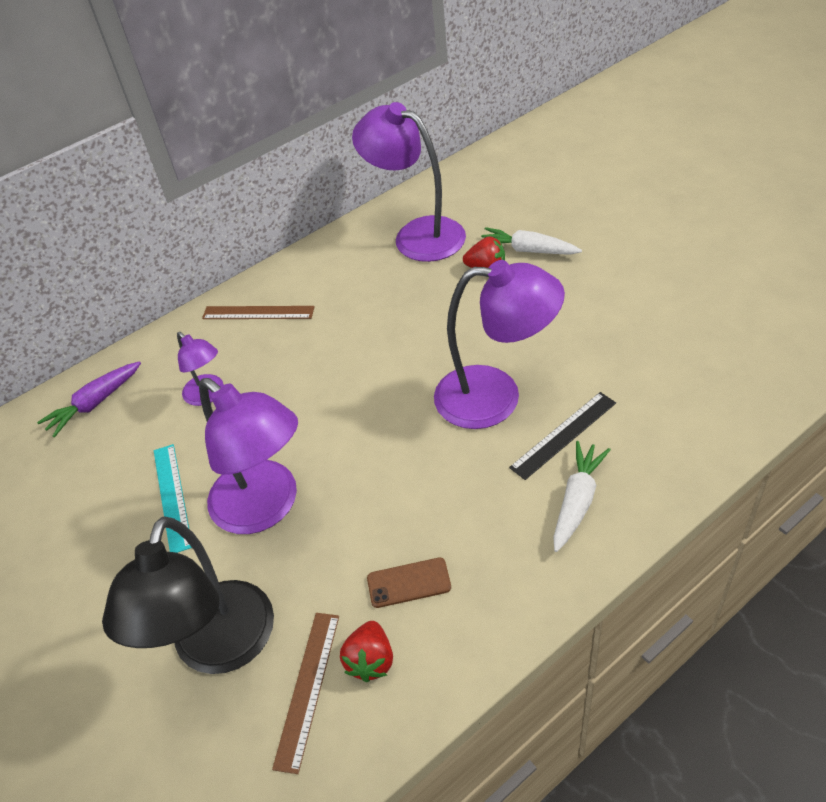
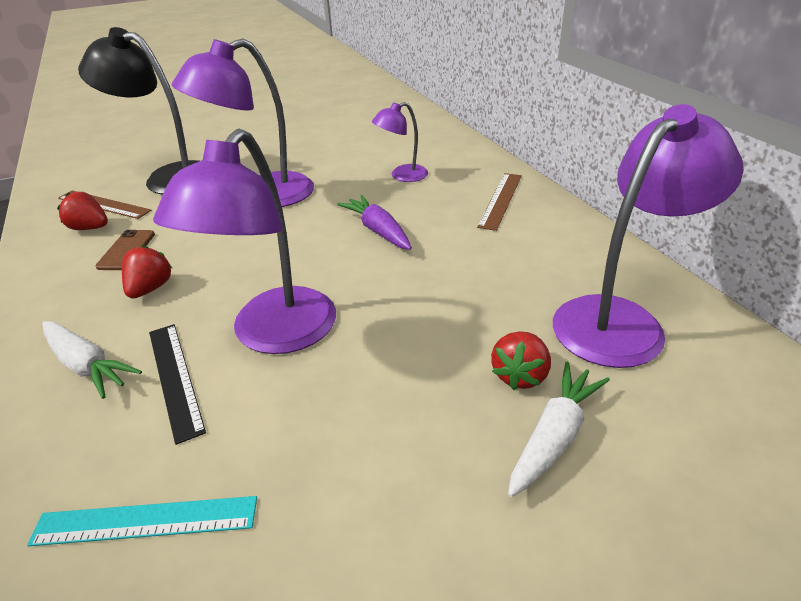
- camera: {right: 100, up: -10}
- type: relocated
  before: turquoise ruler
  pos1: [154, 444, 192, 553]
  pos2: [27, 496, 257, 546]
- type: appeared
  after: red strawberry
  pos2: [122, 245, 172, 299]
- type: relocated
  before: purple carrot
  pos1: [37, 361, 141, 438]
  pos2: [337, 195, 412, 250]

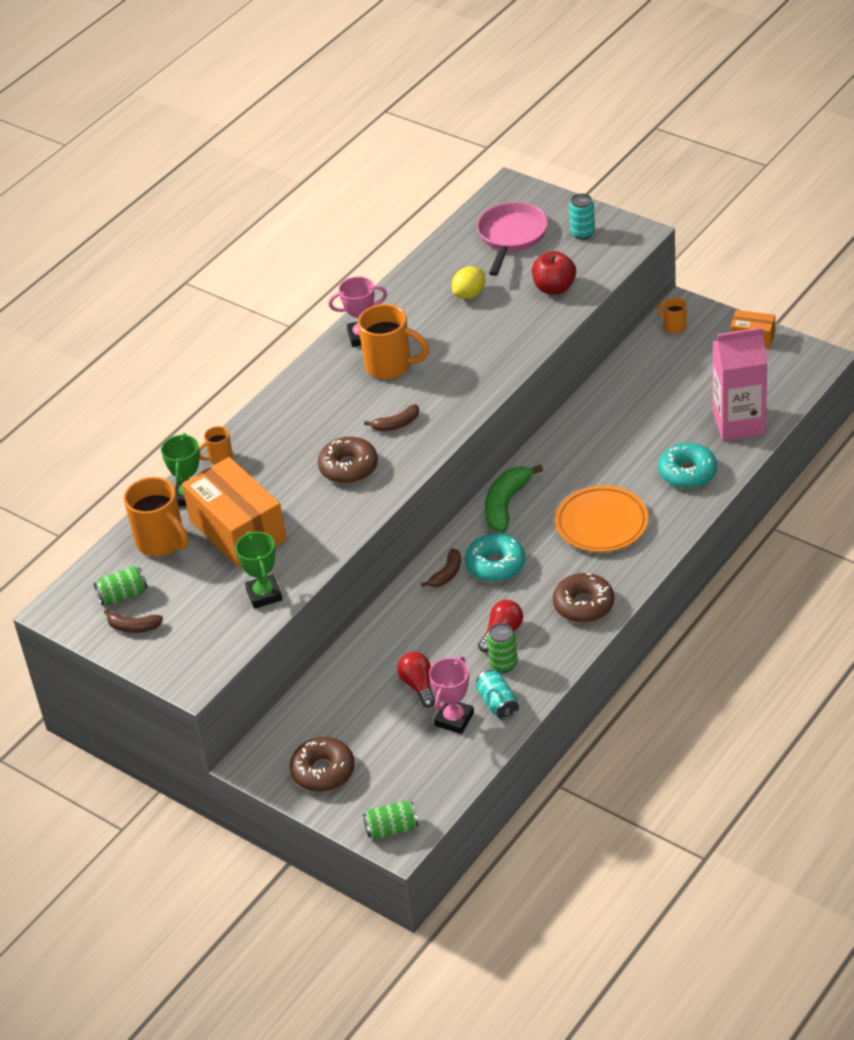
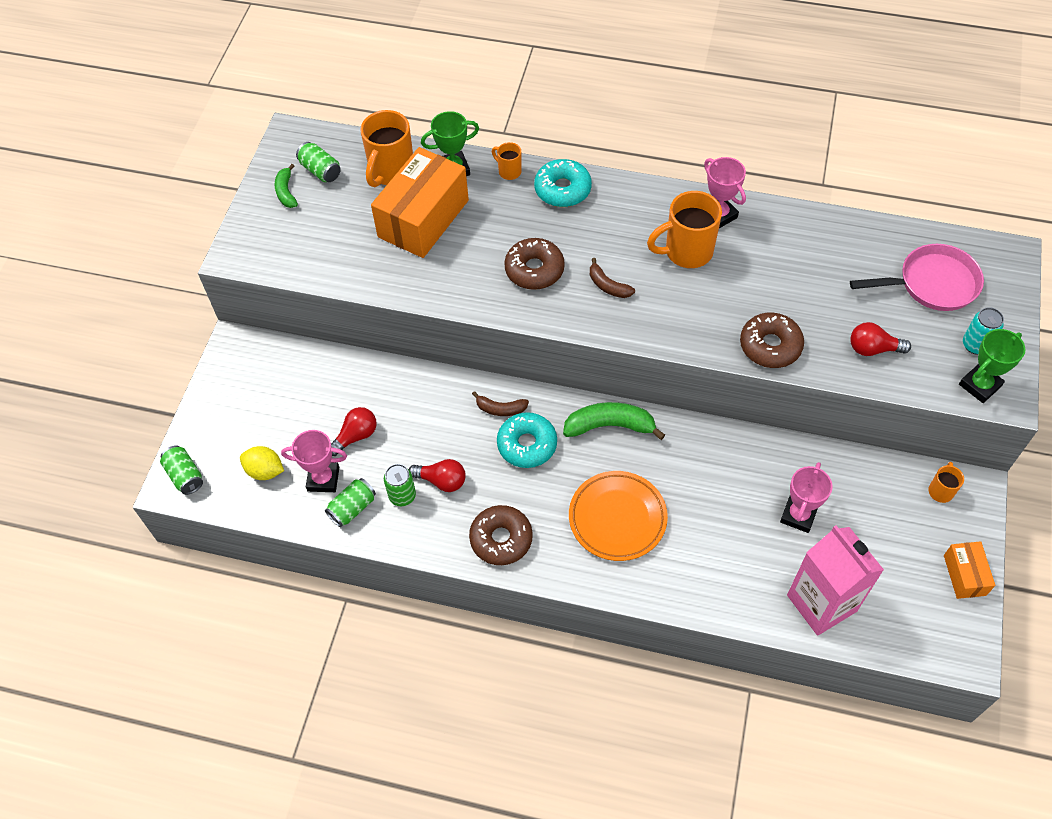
- camera: {right: 65, up: 15}
- type: relocated
  before: yellow lemon
  pos1: [452, 267, 485, 299]
  pos2: [240, 446, 284, 480]
- type: colour
  before: brown banana
  after: green banana
  pos1: [104, 609, 163, 633]
  pos2: [274, 164, 298, 208]
- type: colour
  before: turquoise can
  after: green can
  pos1: [476, 670, 519, 720]
  pos2: [325, 478, 376, 527]
- type: relocated
  before: turquoise donut
  pos1: [658, 443, 717, 488]
  pos2: [534, 159, 592, 207]
- type: spun
  before: orange mug
  pos1: [358, 304, 429, 379]
  pos2: [647, 191, 722, 268]
  turn: 75
- type: relocated
  before: brown donut
  pos1: [290, 737, 355, 792]
  pos2: [740, 312, 804, 368]
- type: appeared
  after: pink trophy
  pos2: [780, 462, 833, 533]
- type: exchanged
  before: red apple
  after: red light bulb
  pos1: [532, 251, 576, 295]
  pos2: [850, 322, 911, 356]
- type: relocated
  before: green trophy
  pos1: [235, 531, 282, 609]
  pos2: [959, 329, 1025, 403]

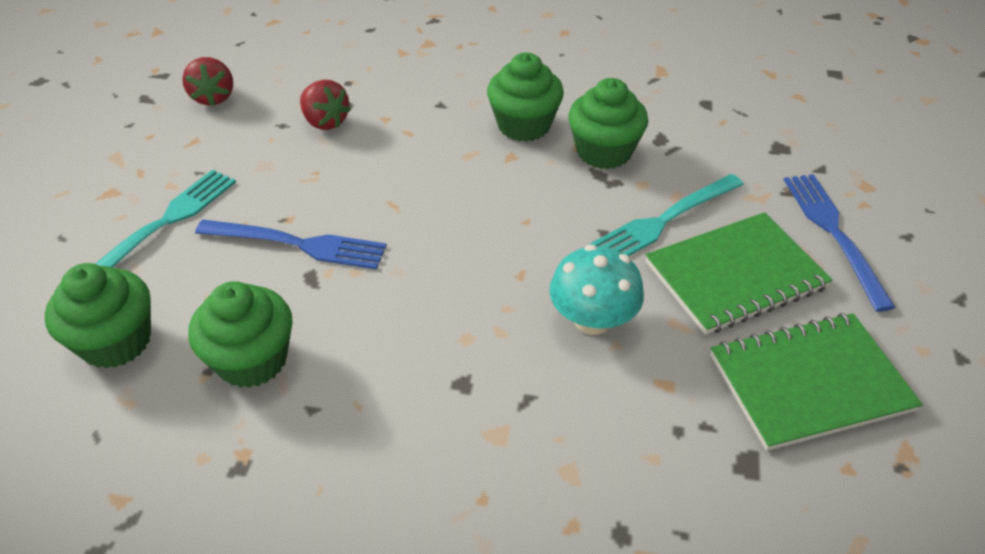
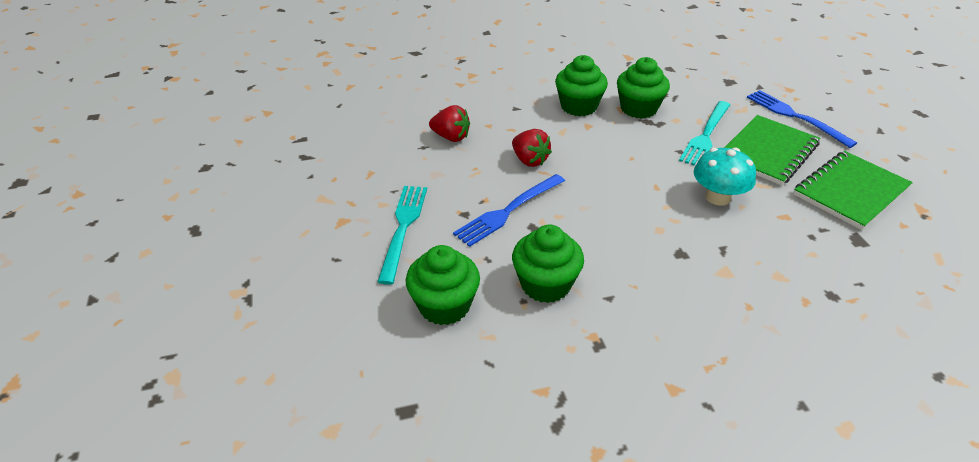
- camera: {right: -25, up: -5}
- type: spun
  before: blue fork
  pos1: [195, 220, 387, 270]
  pos2: [453, 174, 565, 247]
  turn: 150
- type: relocated
  before: red strawberry
  pos1: [182, 57, 233, 106]
  pos2: [512, 129, 552, 167]

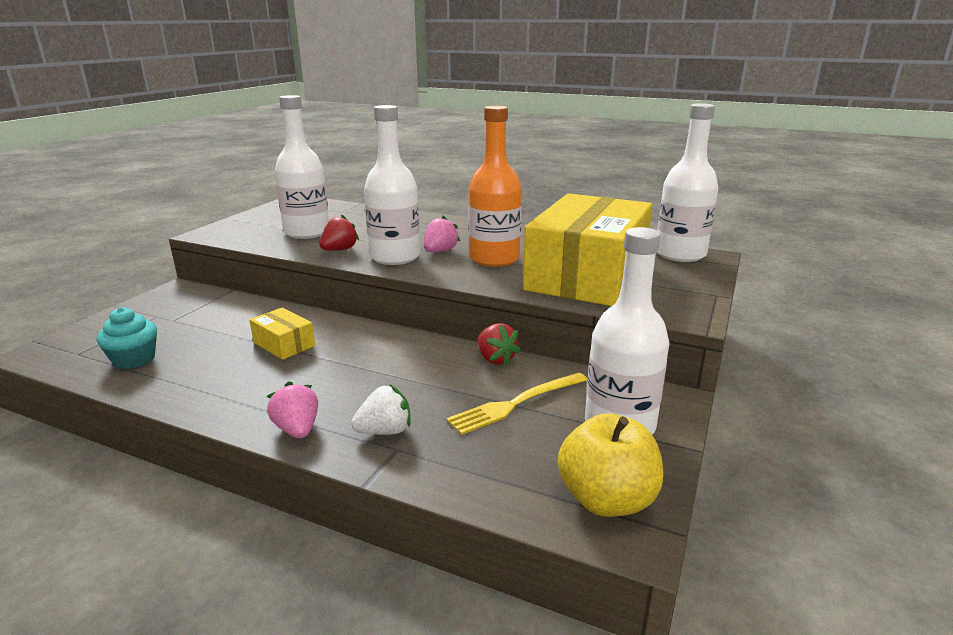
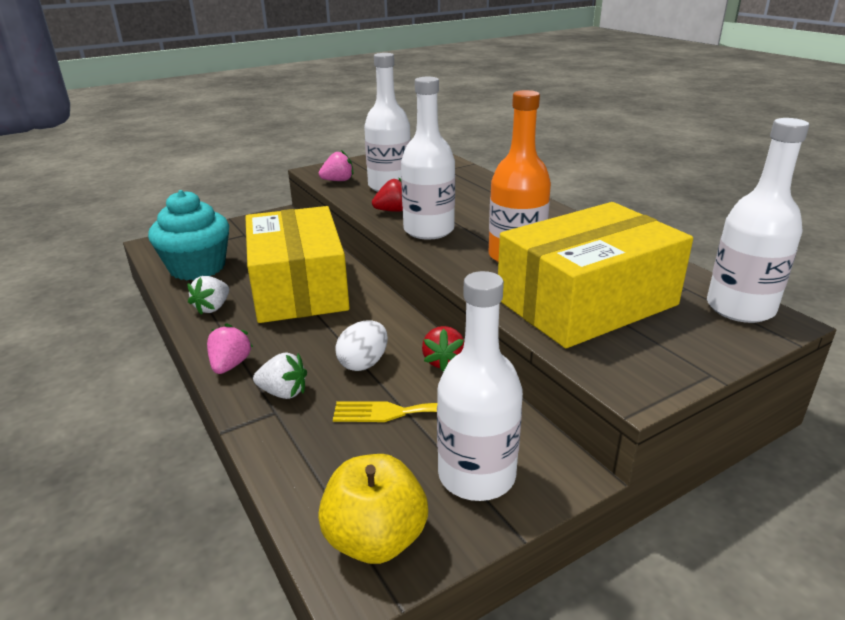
- camera: {right: 35, up: 5}
- type: size
  before: turquoise cupcake
  pos1: [97, 307, 157, 369]
  pos2: [148, 190, 229, 280]
  scale: 1.75
- type: appeared
  after: white strawberry
  pos2: [187, 276, 229, 315]
- type: size
  before: yellow box
  pos1: [250, 307, 315, 360]
  pos2: [245, 206, 350, 323]
  scale: 2.49
- type: relocated
  before: pink strawberry
  pos1: [424, 216, 460, 252]
  pos2: [319, 150, 353, 181]
- type: appeared
  after: white egg
  pos2: [335, 320, 388, 371]

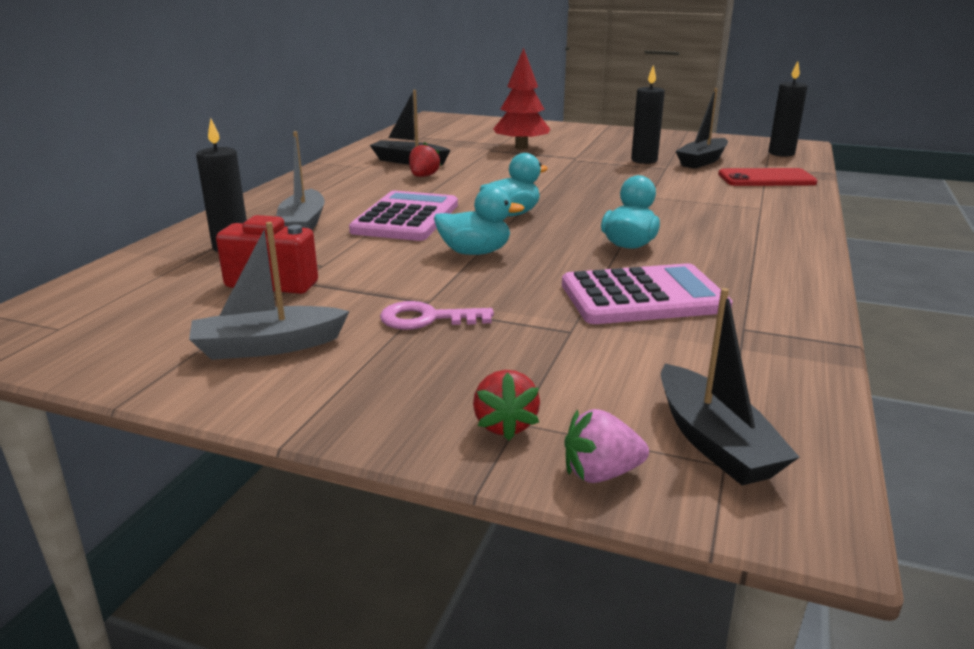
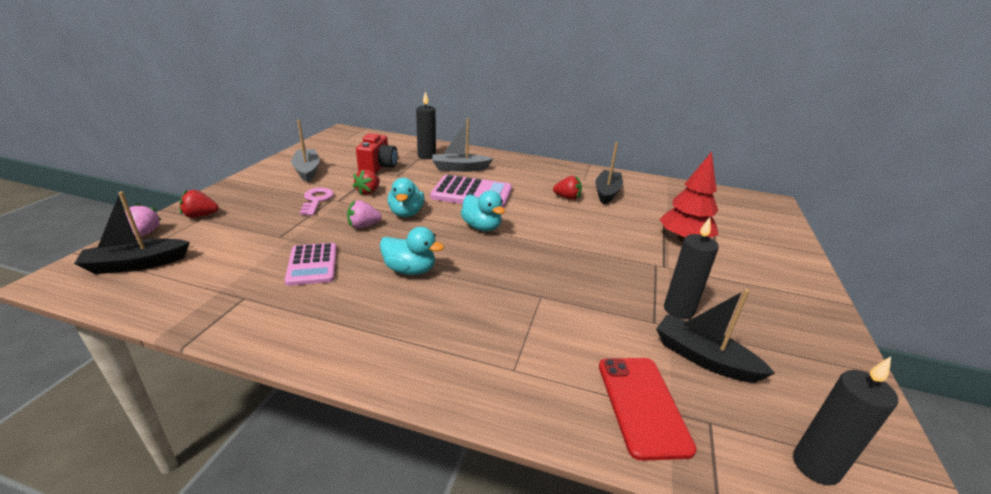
- camera: {right: 85, up: 5}
- type: size
  before: pink calculator
  pos1: [562, 263, 733, 324]
  pos2: [285, 243, 337, 286]
  scale: 0.66
- type: appeared
  after: pink strawberry
  pos2: [347, 200, 382, 228]
- type: appeared
  after: red strawberry
  pos2: [353, 170, 380, 195]

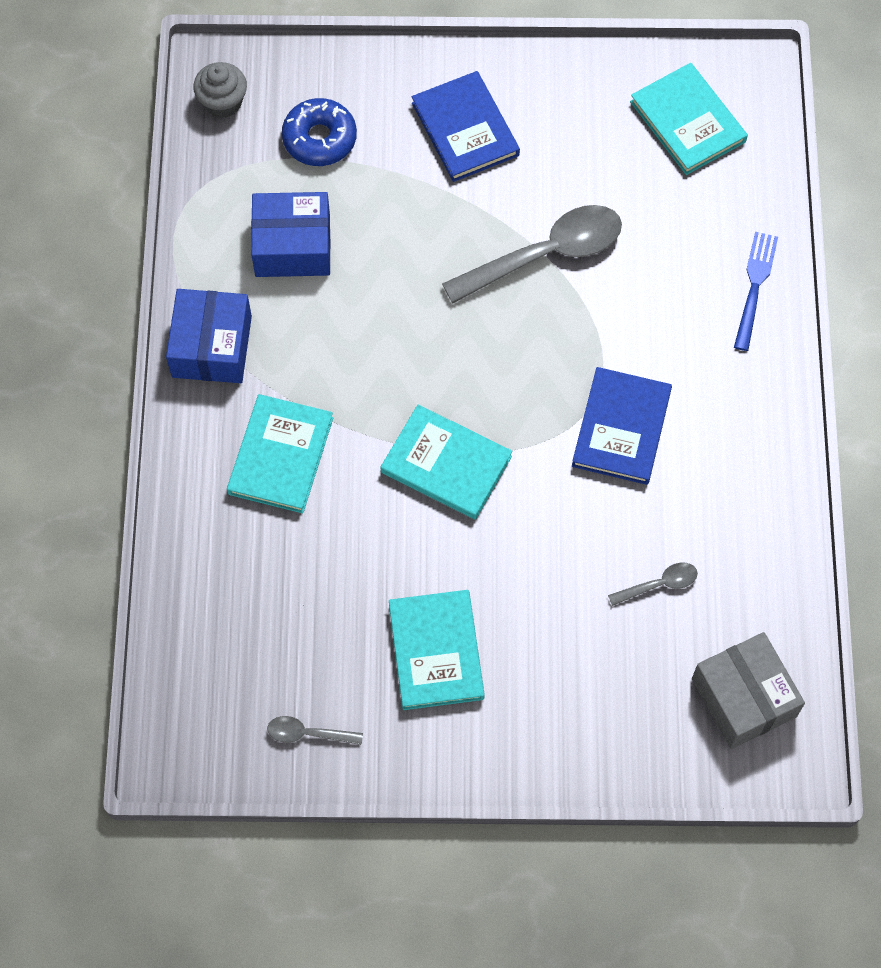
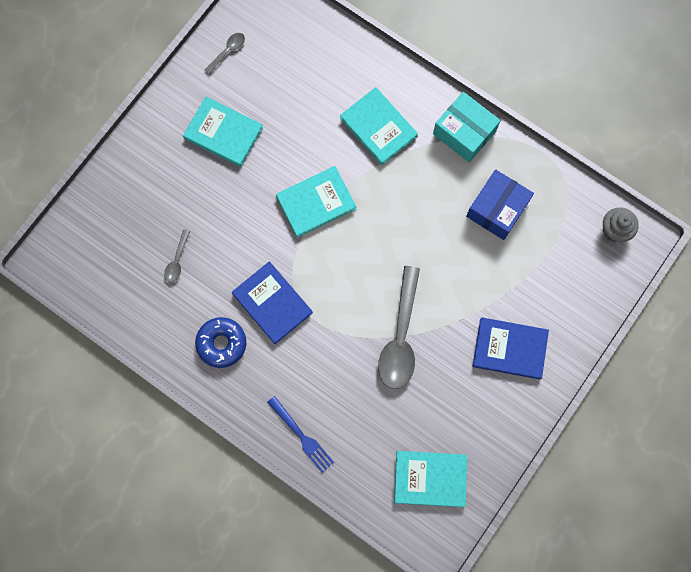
- camera: {right: 125, up: 10}
- type: relocated
  before: blue donut
  pos1: [282, 98, 357, 166]
  pos2: [195, 317, 246, 368]
- type: colour
  before: blue box
  after: turquoise box
  pos1: [166, 289, 252, 383]
  pos2: [433, 92, 501, 162]
- type: missing
  before: grey box
  pos1: [692, 632, 805, 749]

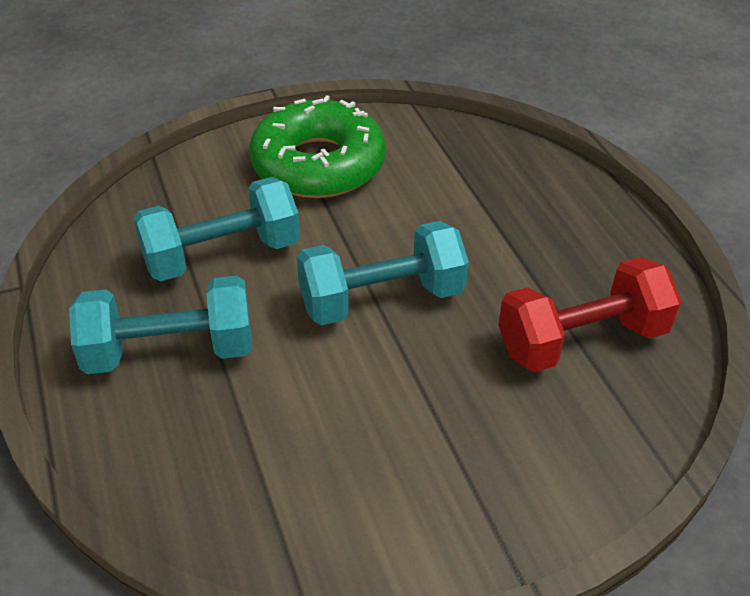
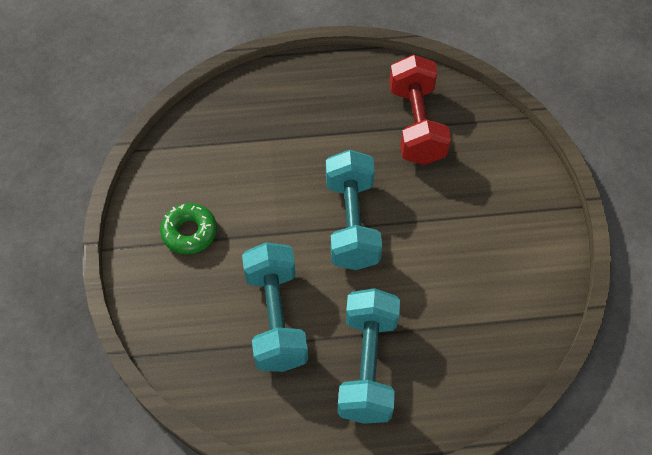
- camera: {right: -75, up: 15}
- type: size
  before: green donut
  pos1: [249, 95, 386, 198]
  pos2: [160, 203, 217, 254]
  scale: 0.5

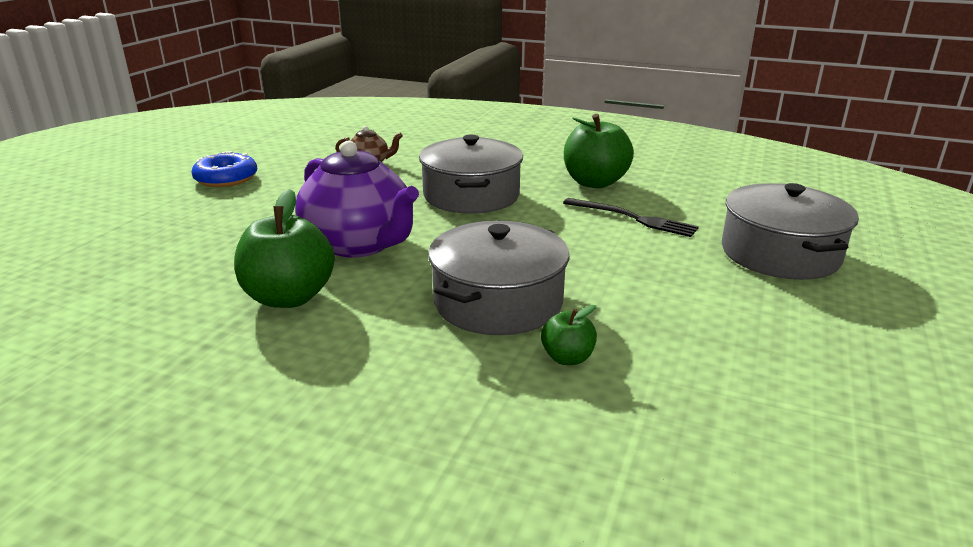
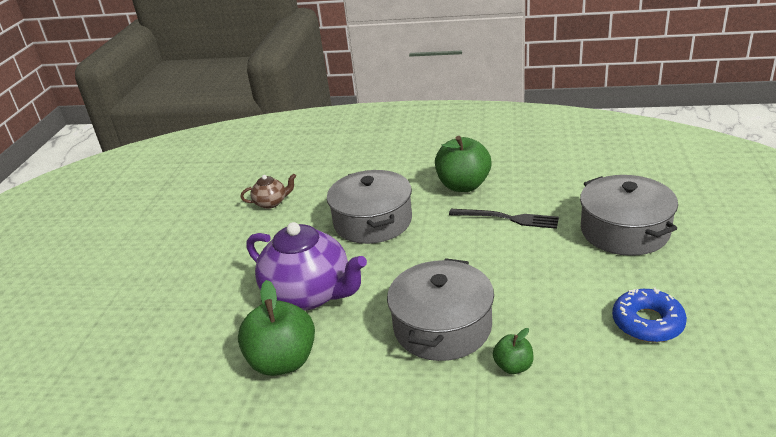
- camera: {right: -10, up: 5}
- type: relocated
  before: blue donut
  pos1: [192, 151, 257, 187]
  pos2: [612, 287, 687, 342]

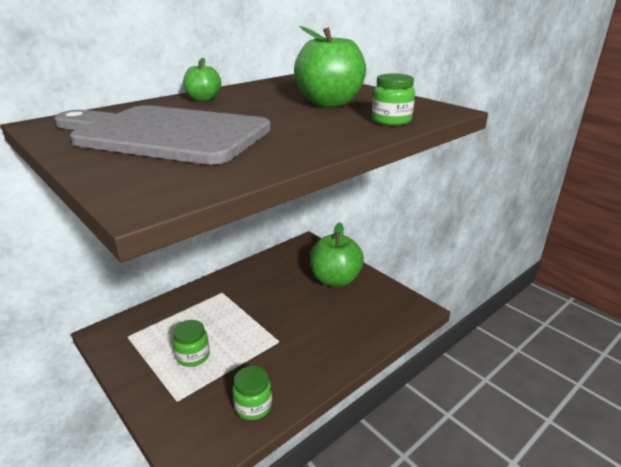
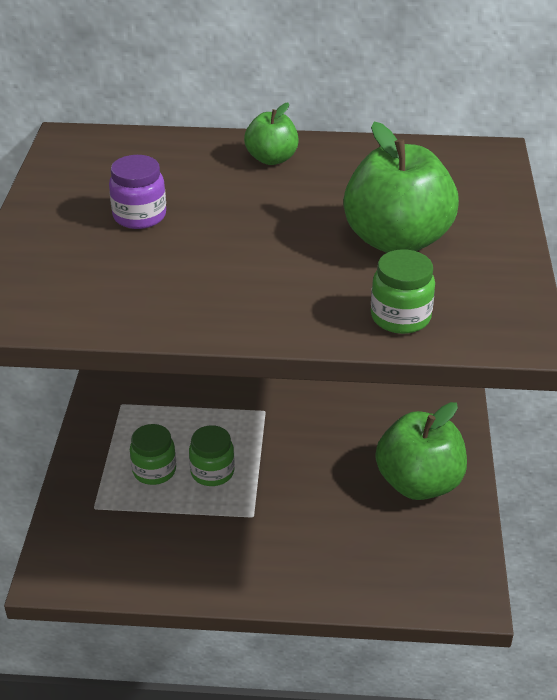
- camera: {right: 45, up: 10}
- type: exchanged
  before: grey cutting board
  after: purple jar
  pos1: [54, 105, 271, 165]
  pos2: [109, 155, 166, 229]
- type: relocated
  before: green jar
  pos1: [233, 366, 272, 420]
  pos2: [189, 425, 235, 486]

